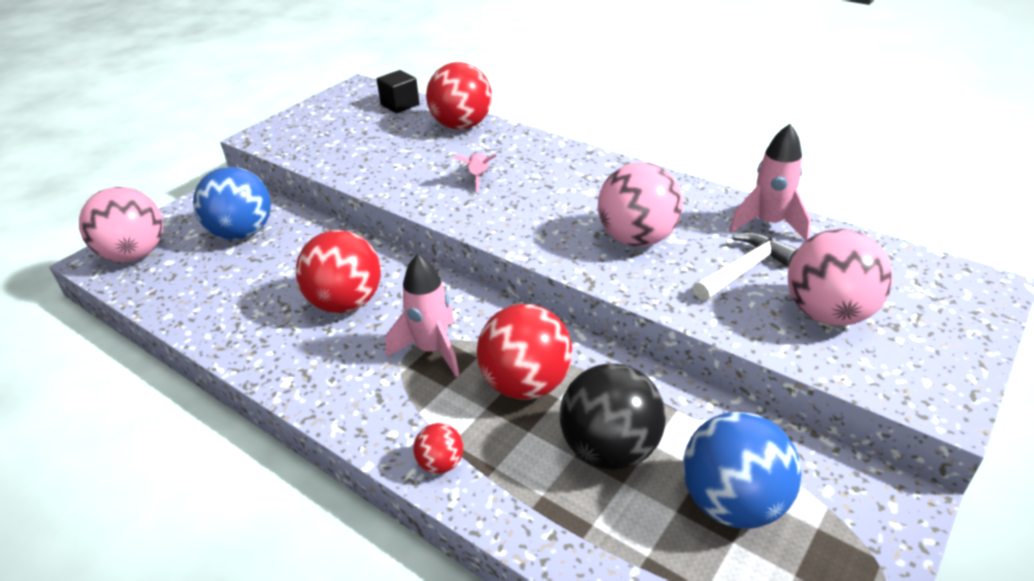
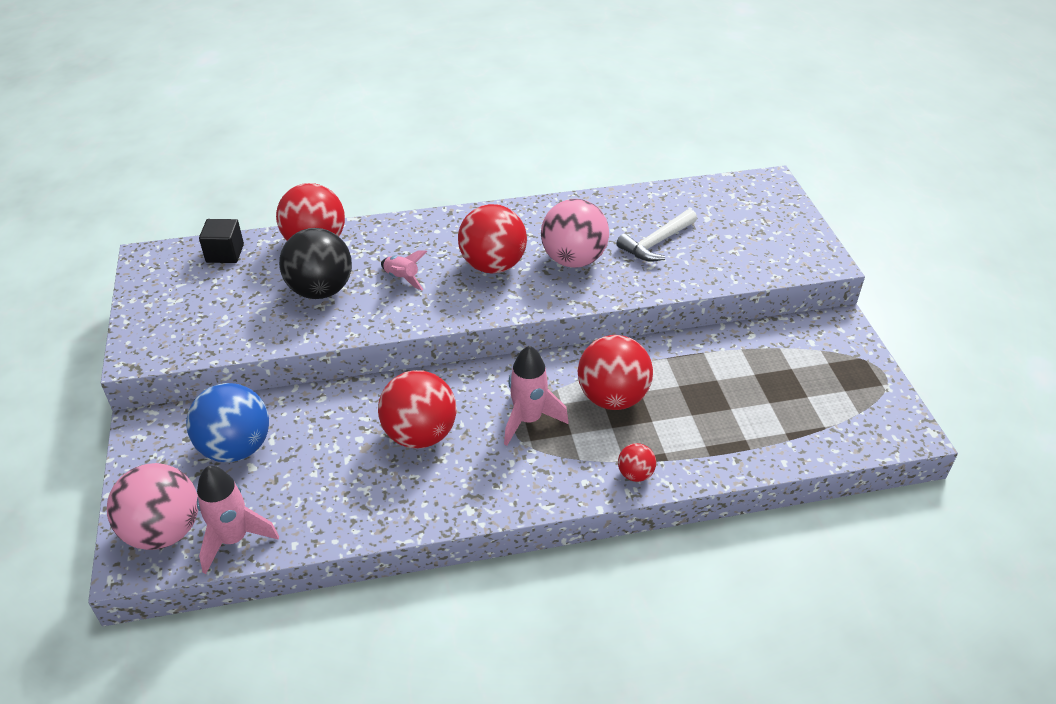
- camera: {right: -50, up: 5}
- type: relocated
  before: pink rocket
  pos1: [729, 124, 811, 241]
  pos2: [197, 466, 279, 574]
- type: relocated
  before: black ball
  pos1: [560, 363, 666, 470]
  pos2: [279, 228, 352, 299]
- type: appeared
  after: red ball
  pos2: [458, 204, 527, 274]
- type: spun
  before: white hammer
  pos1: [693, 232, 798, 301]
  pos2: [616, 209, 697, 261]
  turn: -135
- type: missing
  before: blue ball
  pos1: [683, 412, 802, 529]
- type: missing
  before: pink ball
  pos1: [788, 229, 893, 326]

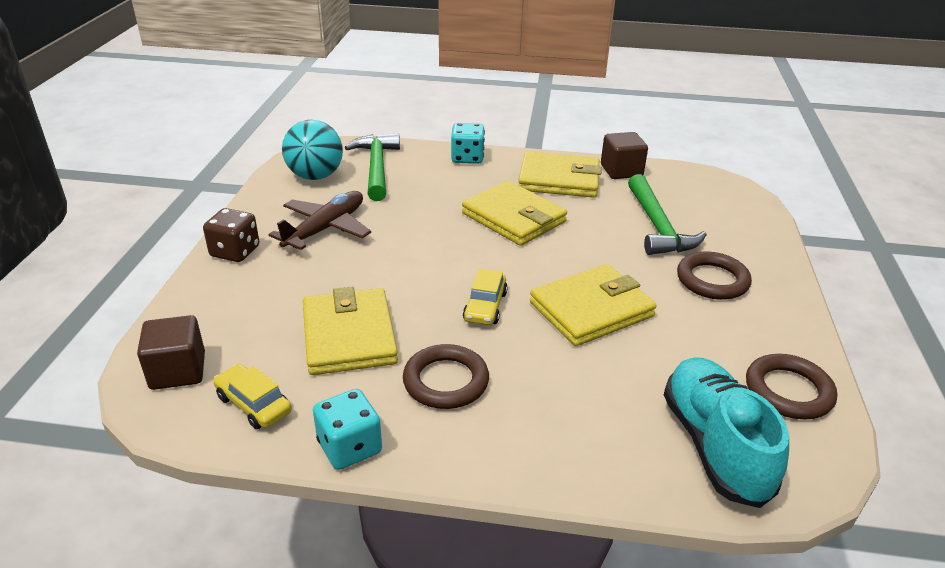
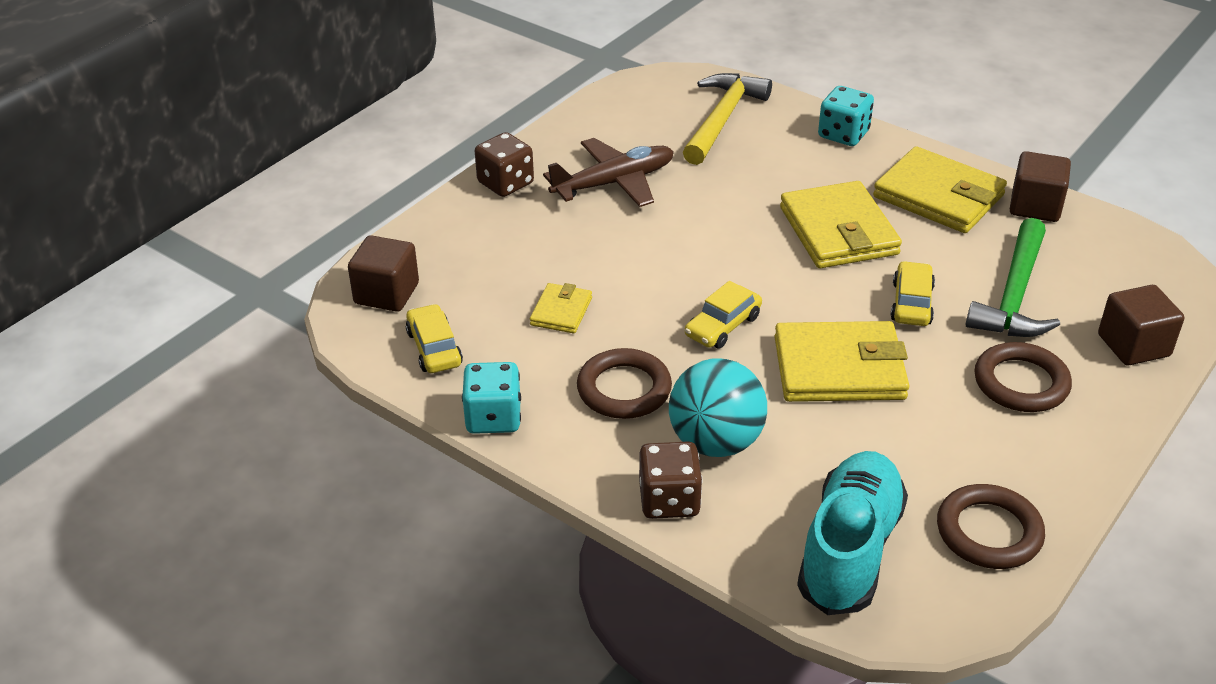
- camera: {right: 30, up: 5}
- type: size
  before: yellow wallet
  pos1: [303, 287, 398, 375]
  pos2: [530, 283, 592, 334]
  scale: 0.51
- type: appeared
  after: brown dice
  pos2: [639, 442, 702, 519]
- type: relocated
  before: turquoise ball
  pos1: [282, 120, 343, 180]
  pos2: [669, 359, 767, 457]
- type: colour
  before: green hammer
  after: yellow hammer
  pos1: [345, 133, 400, 201]
  pos2: [683, 73, 772, 165]
- type: appeared
  after: yellow car
  pos2: [890, 261, 935, 326]
- type: appeared
  after: brown cube
  pos2: [1098, 285, 1184, 365]

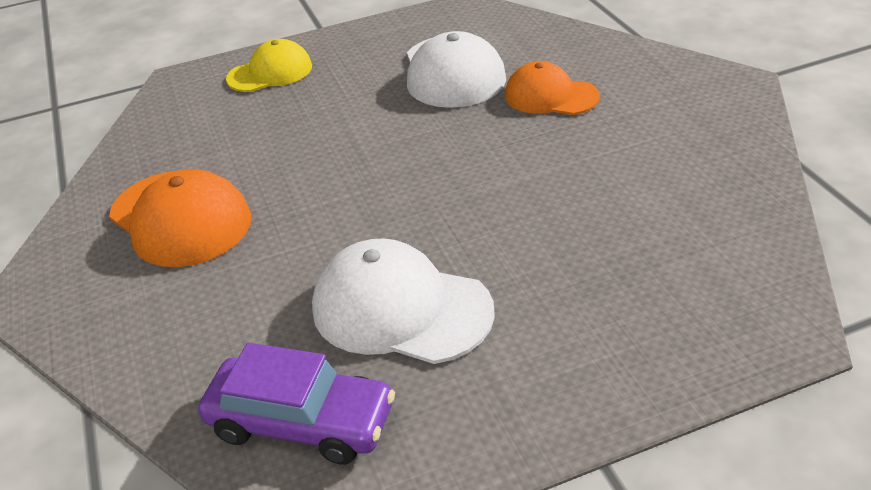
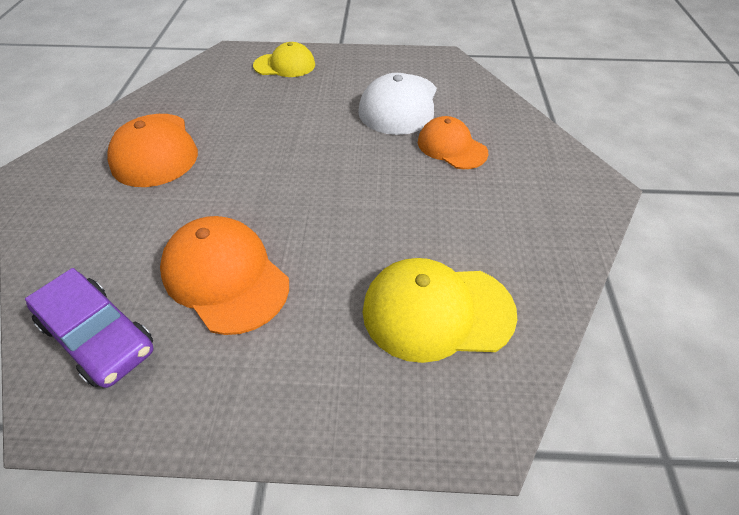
- camera: {right: 20, up: 10}
- type: colour
  before: white cap
  after: orange cap
  pos1: [312, 238, 495, 364]
  pos2: [160, 216, 289, 335]
- type: appeared
  after: yellow cap
  pos2: [362, 258, 517, 363]

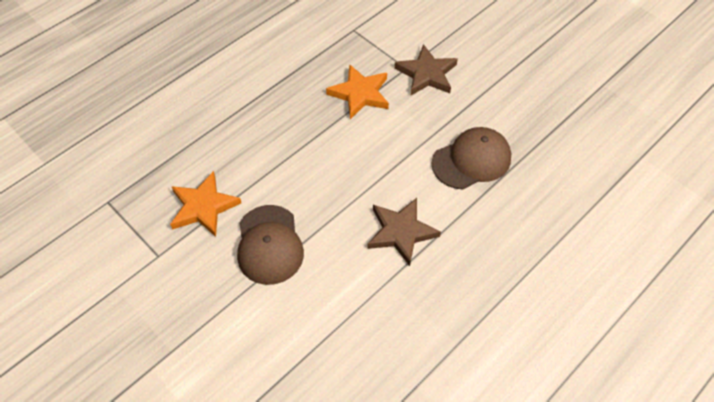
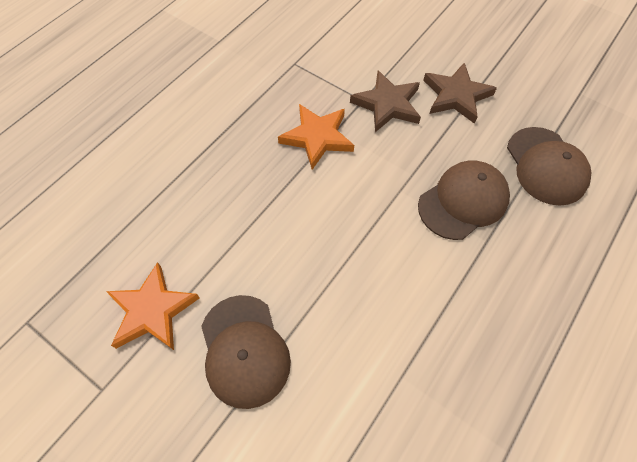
- camera: {right: -10, up: 5}
- type: relocated
  before: brown star
  pos1: [367, 198, 441, 266]
  pos2: [423, 63, 497, 124]
- type: appeared
  after: brown cap
  pos2: [507, 127, 591, 206]

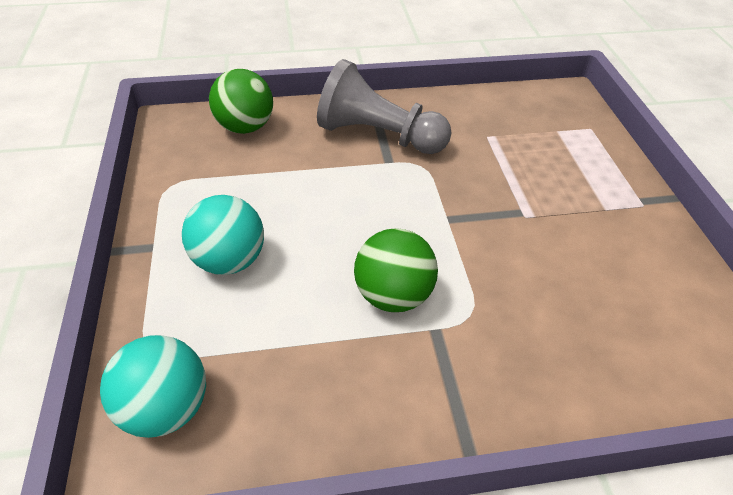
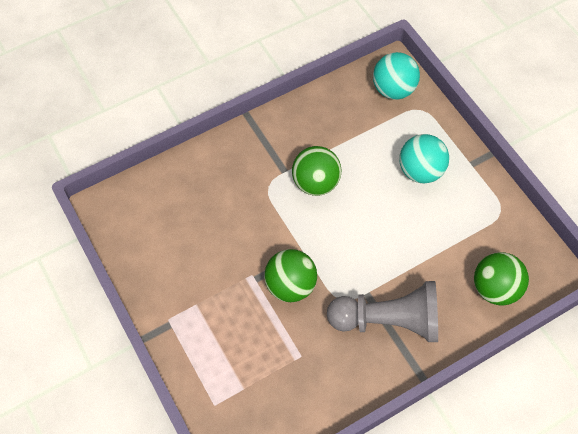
- camera: {right: 160, up: 15}
- type: appeared
  after: green ball
  pos2: [264, 249, 317, 302]

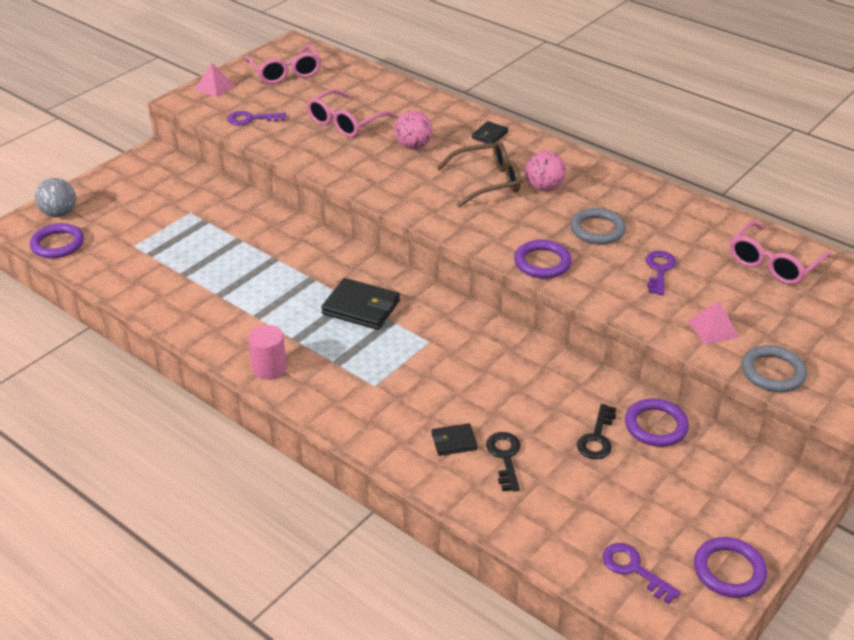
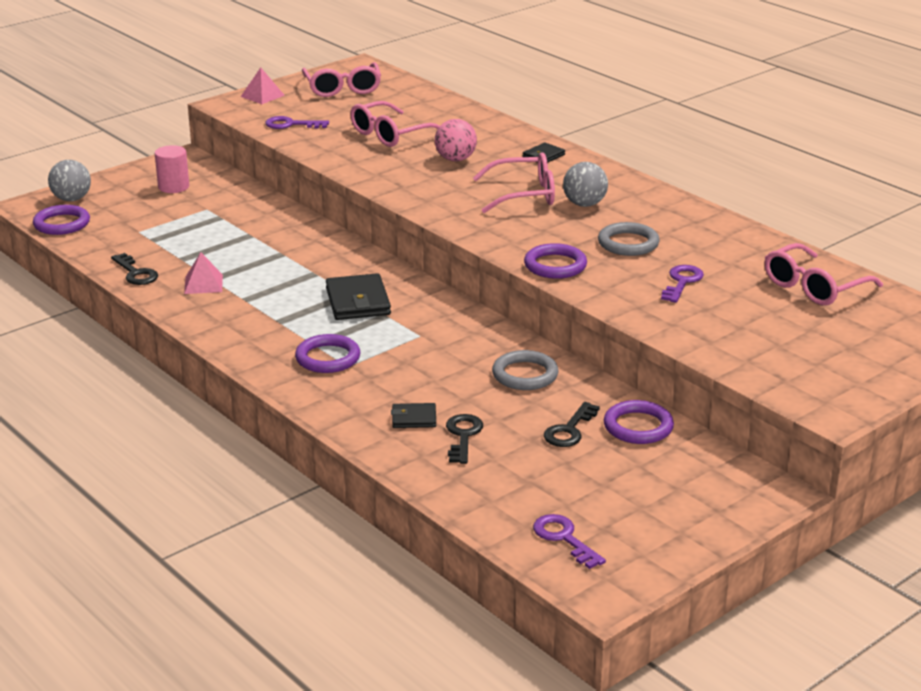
- camera: {right: 10, up: -10}
- type: appeared
  after: black key
  pos2: [111, 253, 158, 285]
- type: relocated
  before: pink cylinder
  pos1: [248, 325, 287, 380]
  pos2: [155, 145, 189, 193]
- type: relocated
  before: pink pyramid
  pos1: [688, 300, 740, 344]
  pos2: [184, 252, 223, 294]
- type: relocated
  before: purple ring
  pos1: [694, 537, 767, 598]
  pos2: [295, 334, 360, 373]
- type: spun
  before: black wallet
  pos1: [321, 278, 400, 330]
  pos2: [326, 273, 391, 320]
  turn: 45
- type: colour
  before: brown glasses
  after: pink glasses
  pos1: [437, 140, 521, 207]
  pos2: [473, 153, 555, 213]
- type: relocated
  before: grey ring
  pos1: [742, 345, 807, 392]
  pos2: [492, 350, 559, 390]
- type: colour
  before: pink ball
  after: grey ball
  pos1: [525, 151, 566, 191]
  pos2: [563, 162, 608, 207]

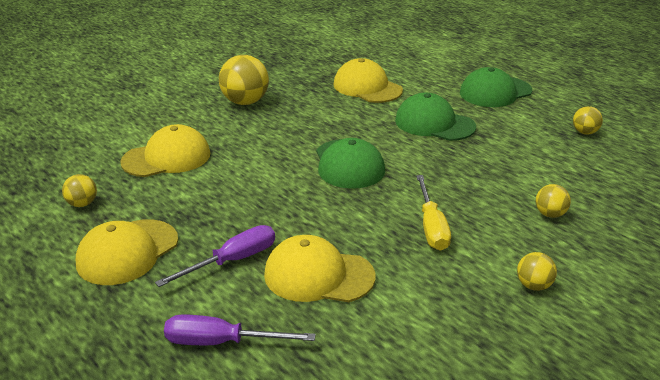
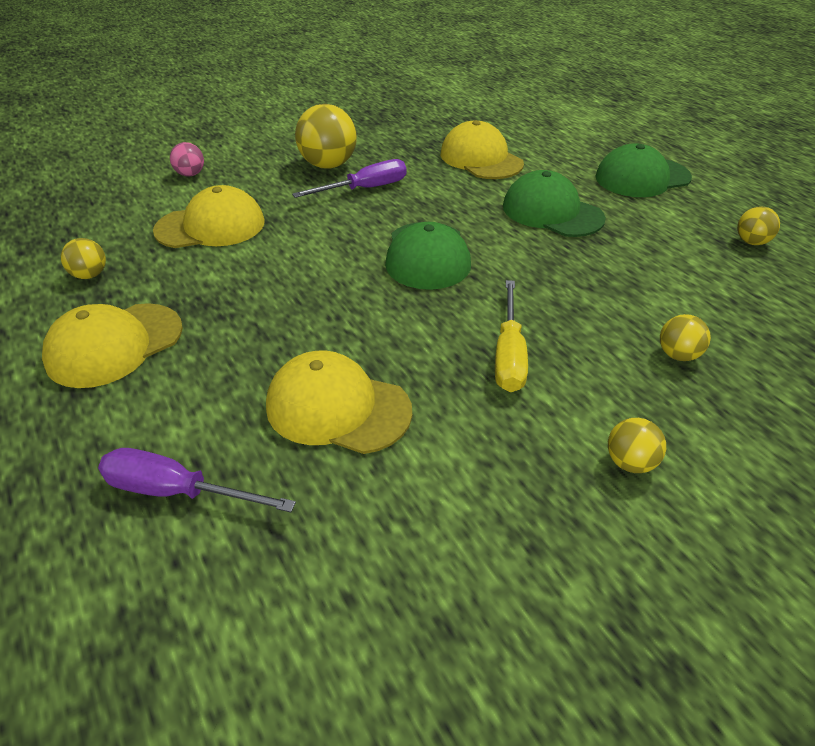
- camera: {right: 10, up: 10}
- type: appeared
  after: pink ball
  pos2: [170, 142, 204, 177]
- type: relocated
  before: purple screwdriver
  pos1: [155, 225, 275, 287]
  pos2: [292, 159, 407, 198]

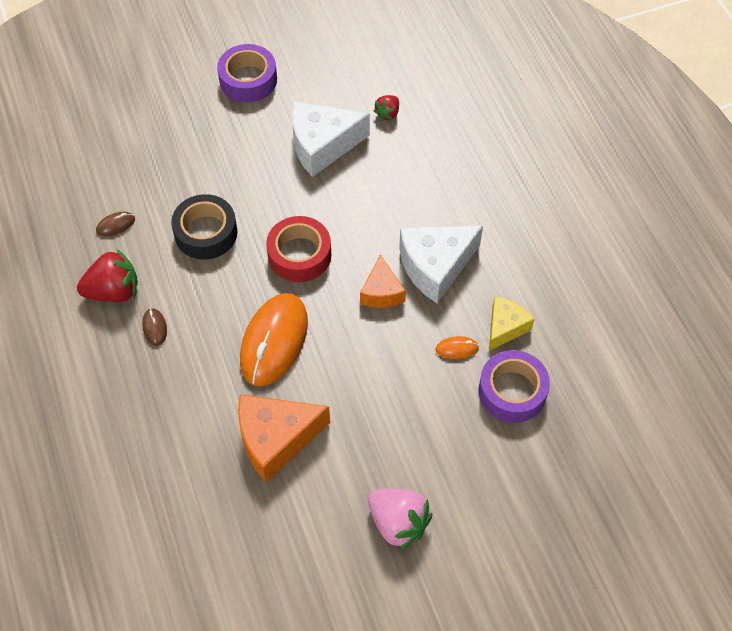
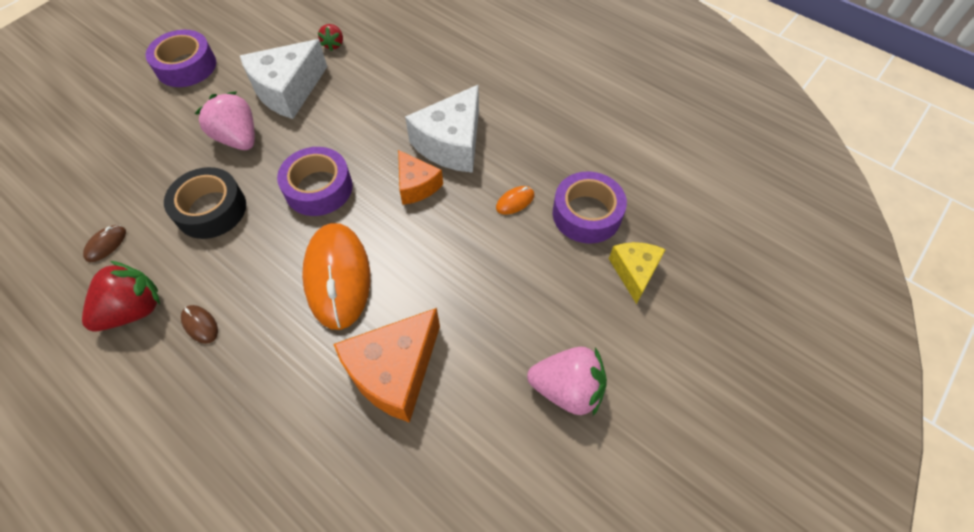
- camera: {right: -30, up: 0}
- type: appeared
  after: pink strawberry
  pos2: [195, 91, 255, 150]
- type: colour
  before: red tape
  after: purple tape
  pos1: [266, 216, 331, 282]
  pos2: [277, 147, 353, 216]
- type: relocated
  before: yellow cheese
  pos1: [489, 297, 534, 351]
  pos2: [609, 242, 666, 304]

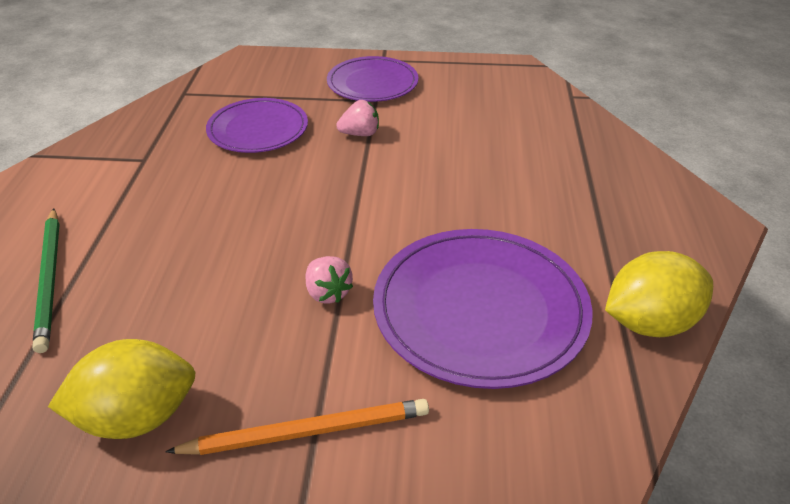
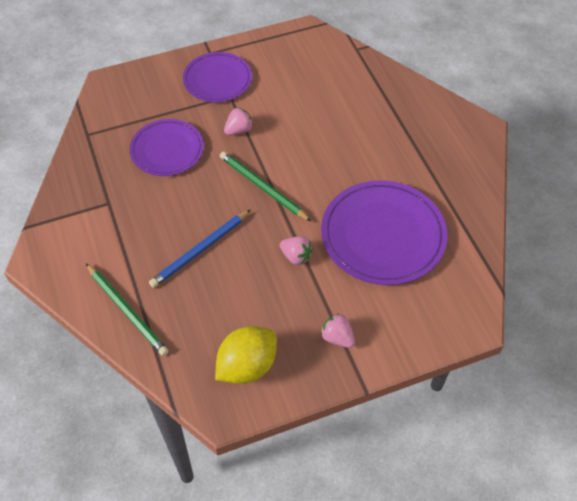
- camera: {right: -25, up: 15}
- type: appeared
  after: blue pencil
  pos2: [149, 210, 250, 288]
- type: appeared
  after: green pencil
  pos2: [220, 151, 312, 222]
- type: exchanged
  before: orange pencil
  after: pink strawberry
  pos1: [165, 399, 429, 455]
  pos2: [321, 313, 355, 348]
- type: missing
  before: yellow lemon
  pos1: [605, 251, 713, 337]

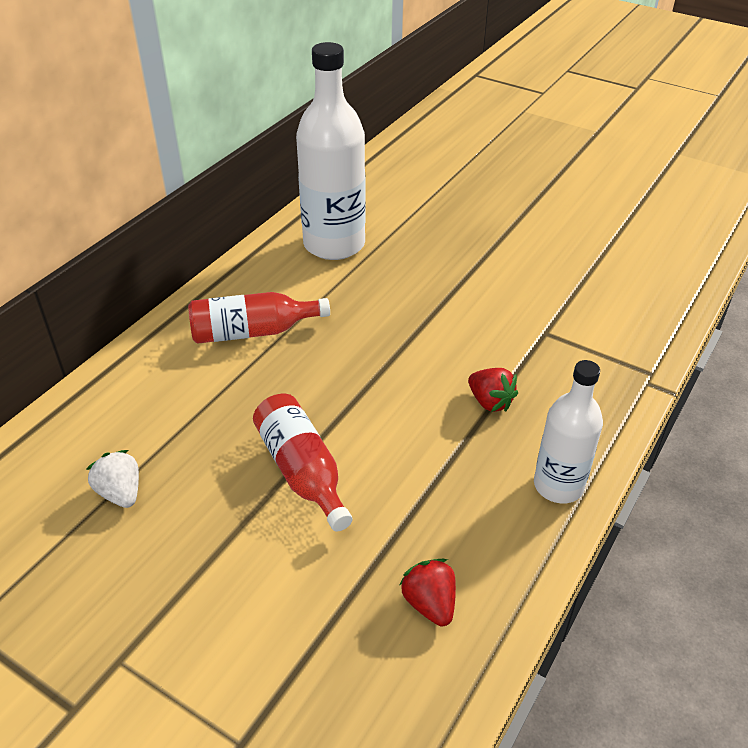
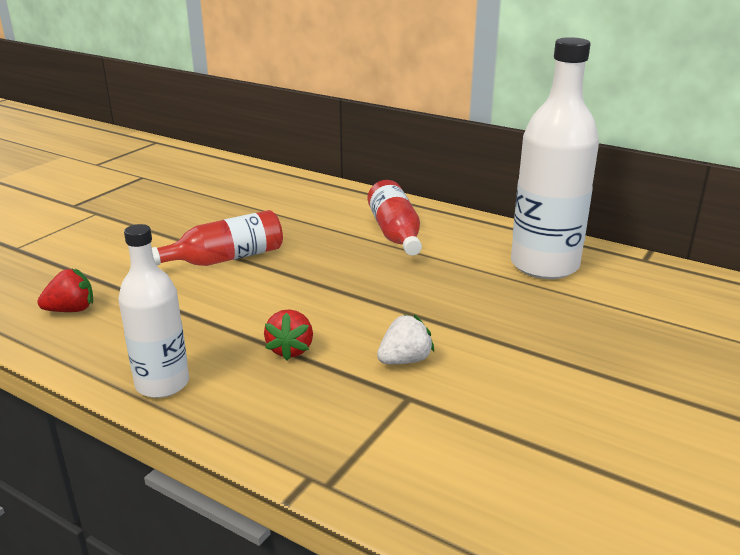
- camera: {right: 90, up: -15}
- type: spun
  before: red strawberry
  pos1: [468, 368, 518, 412]
  pos2: [264, 309, 313, 361]
  turn: -45
- type: relocated
  before: white strawberry
  pos1: [87, 450, 139, 508]
  pos2: [377, 314, 434, 364]

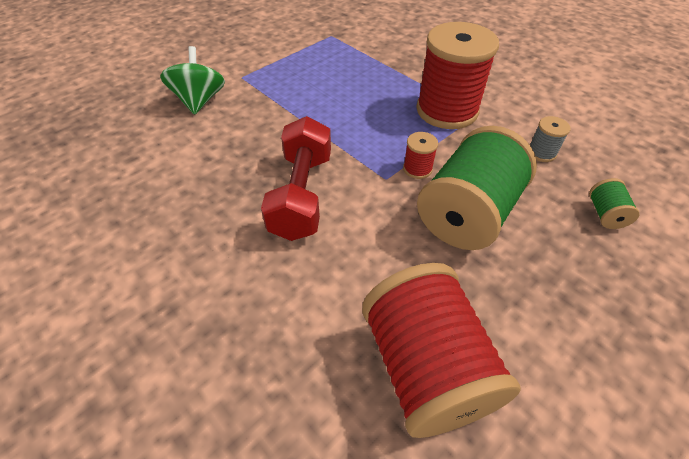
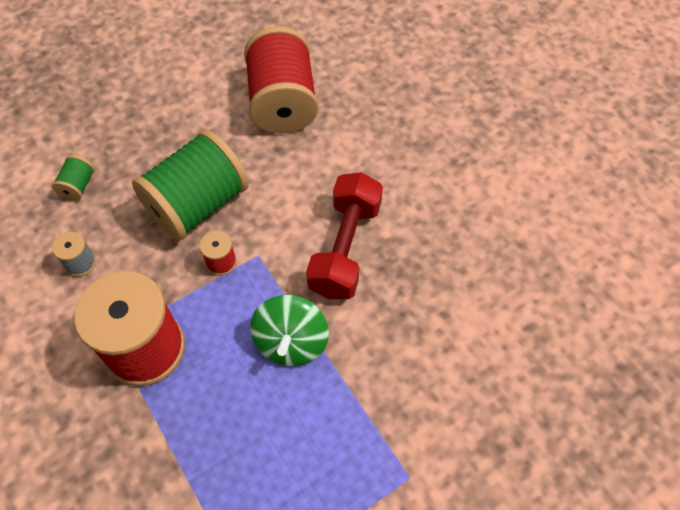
- camera: {right: -170, up: 10}
- type: relocated
  before: green spinning top
  pos1: [160, 46, 225, 115]
  pos2: [250, 295, 329, 366]

